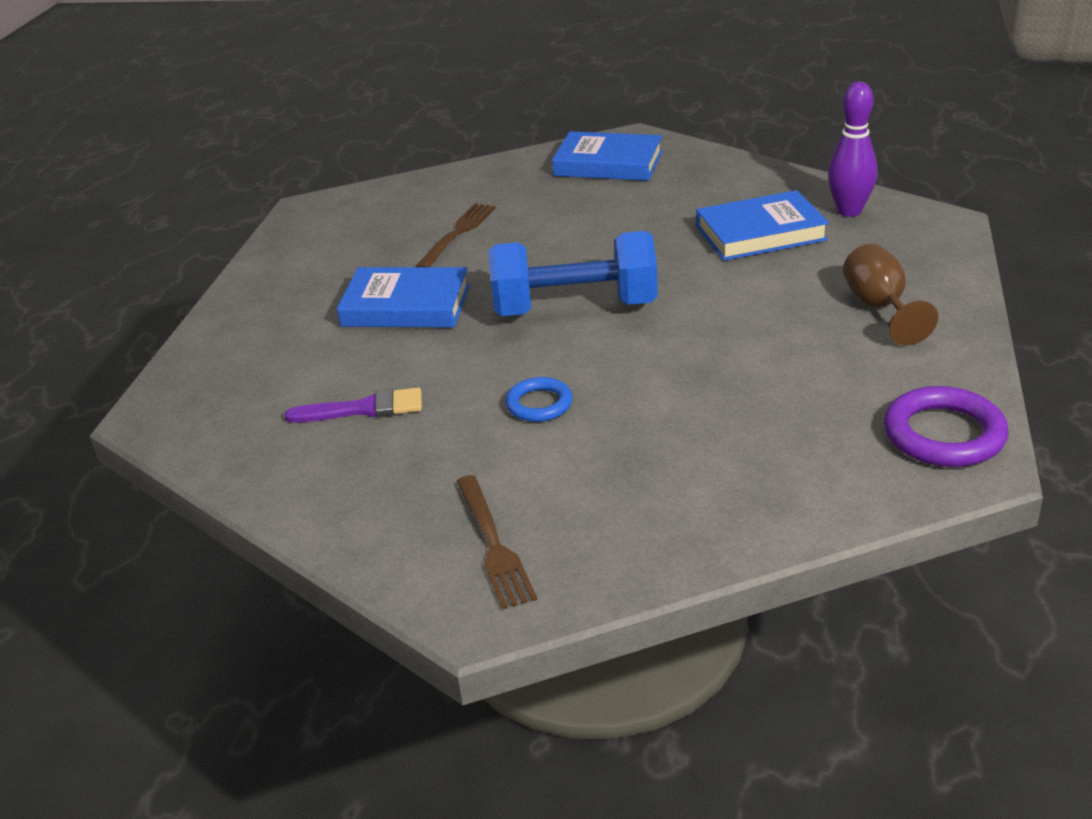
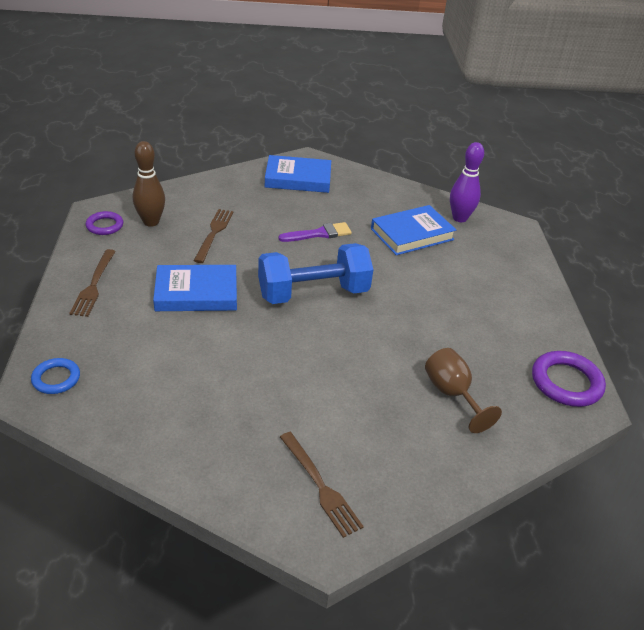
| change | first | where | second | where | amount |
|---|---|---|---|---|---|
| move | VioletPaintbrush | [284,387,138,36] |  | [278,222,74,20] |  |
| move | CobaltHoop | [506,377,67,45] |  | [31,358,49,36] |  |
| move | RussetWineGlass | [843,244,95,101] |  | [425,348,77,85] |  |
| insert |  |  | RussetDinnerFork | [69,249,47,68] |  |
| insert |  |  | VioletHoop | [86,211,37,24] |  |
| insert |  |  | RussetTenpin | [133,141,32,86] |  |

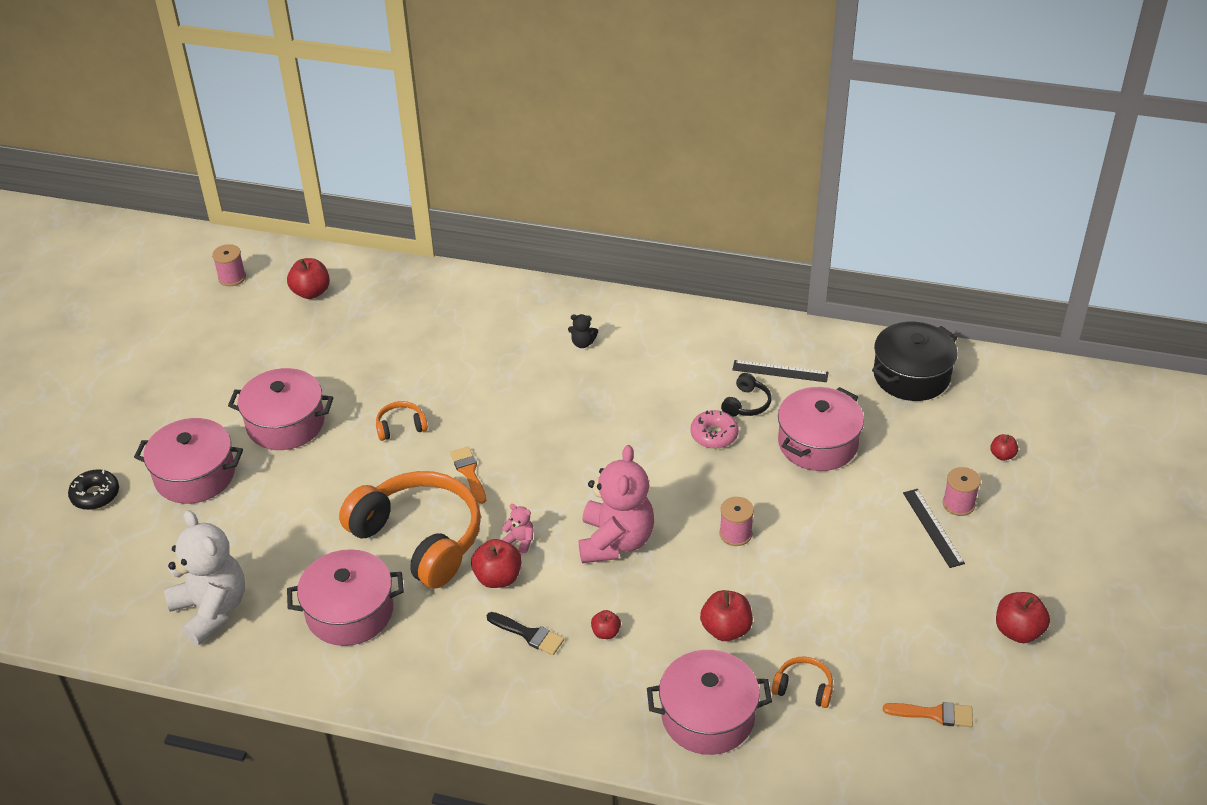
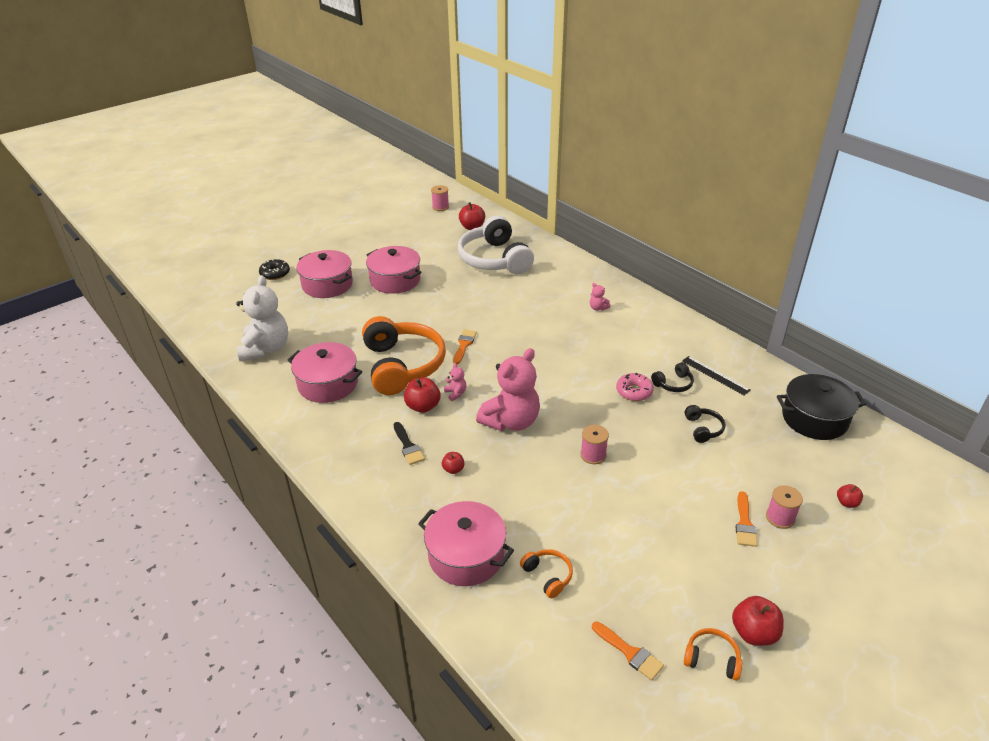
| change | first | where | second | where | amount |
|---|---|---|---|---|---|
| move | BrightOrangeHeadset | [376,401,52,40] |  | [684,628,58,53] |  |
| recolor | BlackTeddy | [568,314,30,34] | RosePinkTeddy | [590,283,20,28] |  |
| delete | CrimsonApple | [700,590,53,51] |  |  |  |
| replace | RosePinkStockpot | [778,387,86,84] | BlackHeadset | [685,405,41,38] |  |
| replace | BlackStraightedge | [903,489,62,79] | BrightOrangePaintbrush | [736,491,21,56] |  |
| insert |  |  | WhiteHeadset | [458,216,76,58] |  |

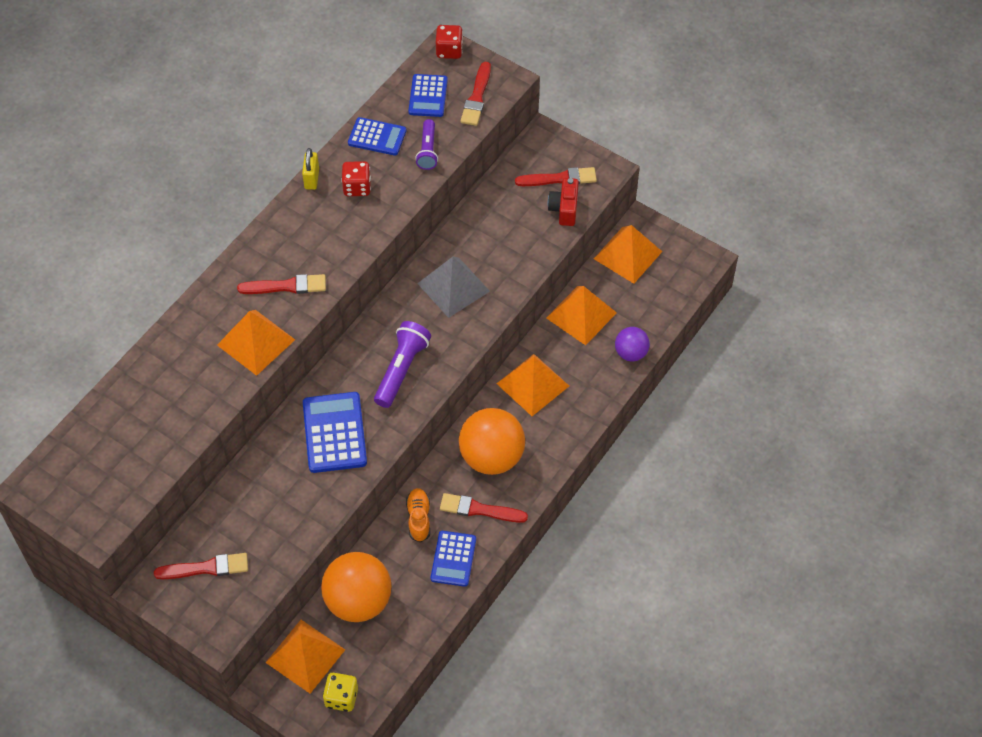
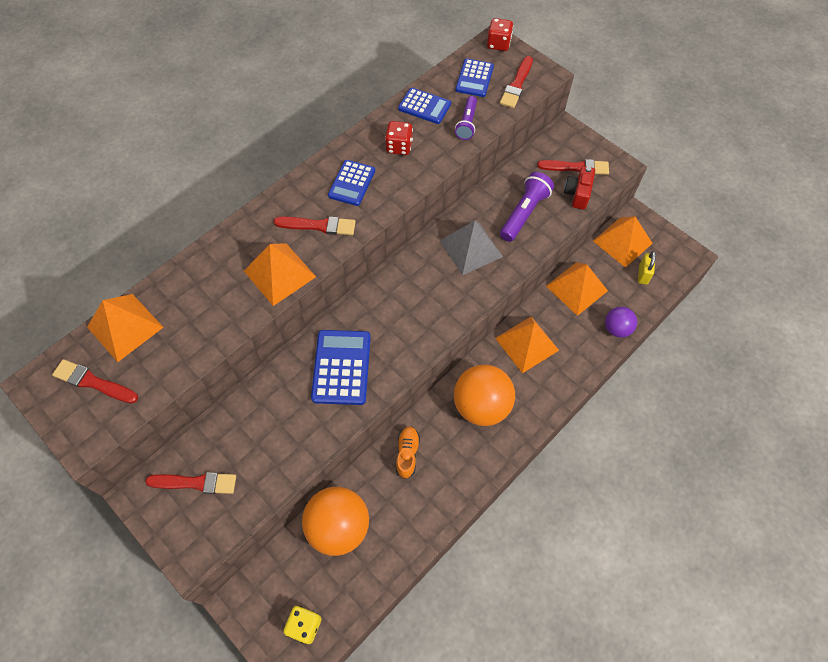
| change | first | where | second | where | amount |
|---|---|---|---|---|---|
| move | BrightOrangePyramid | [265,620,80,74] |  | [87,294,77,68] |  |
| move | BrightYellowPadlock | [302,148,17,42] |  | [638,251,18,33] |  |
| move | VioletTorch | [374,321,57,87] |  | [500,172,54,70] |  |
| move | CobaltAddingMachine | [431,531,45,56] |  | [328,160,47,46] |  |
| move | CrimsonPaintbrush | [440,493,88,30] |  | [52,359,86,44] |  |

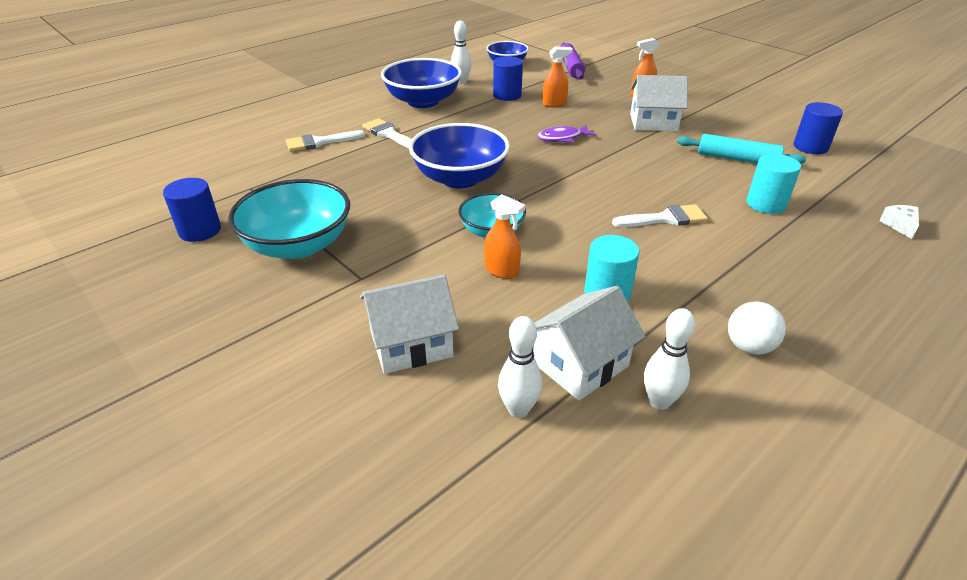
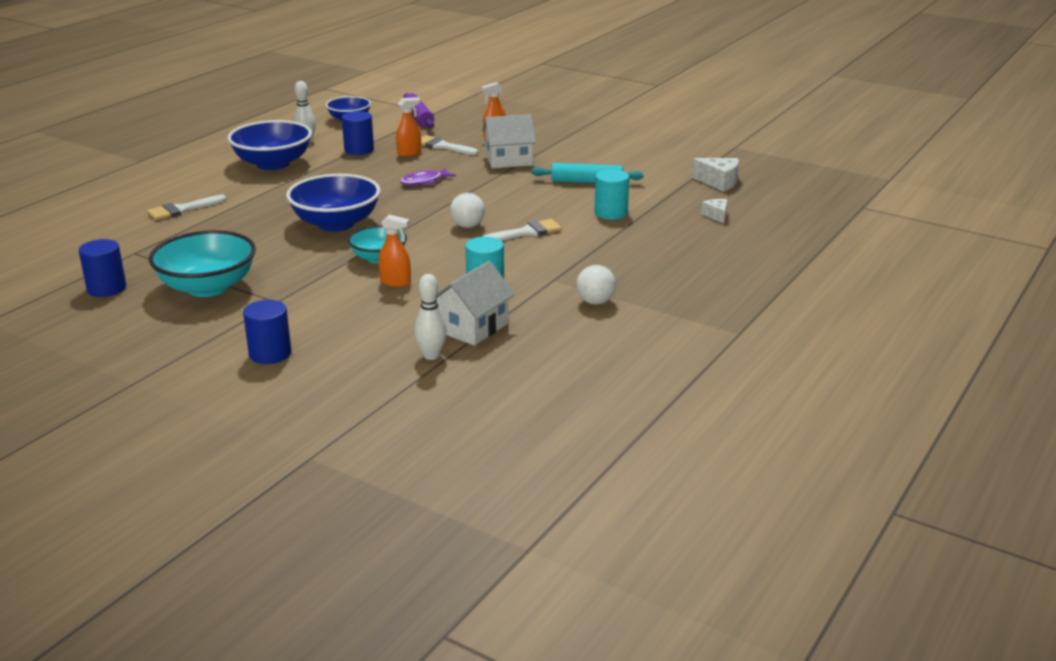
| change | first | where | second | where | amount |
|---|---|---|---|---|---|
| delete | WhiteToyHouse | [360,275,99,99] |  |  |  |
| move | WhitePaintbrush | [362,118,50,30] |  | [421,135,57,20] |  |
| delete | WhiteTenpin | [644,308,51,102] |  |  |  |
| move | CobaltCylinder | [794,102,49,52] |  | [243,300,48,64] |  |
| insert |  |  | WhitePlayBall | [450,193,35,35] |  |
| insert |  |  | WhiteCheeseWedge | [691,158,48,34] |  |

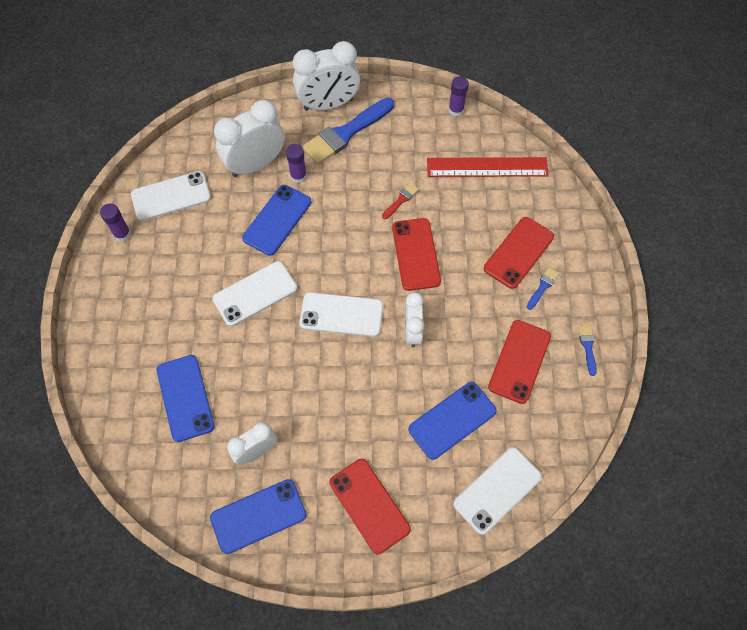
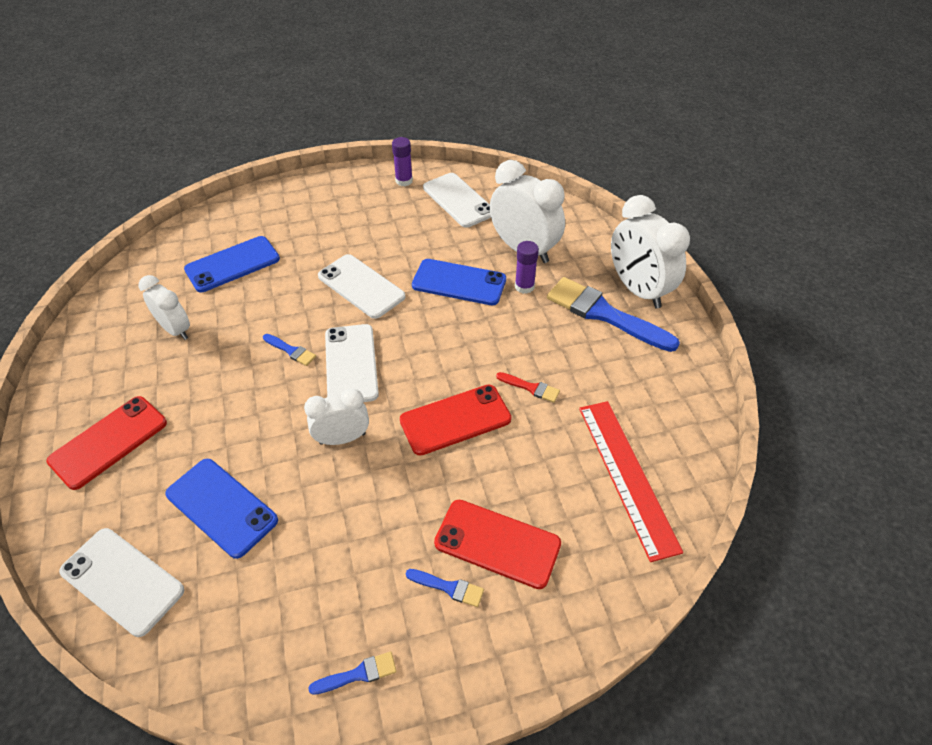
| change | first | where | second | where | amount |
|---|---|---|---|---|---|
| delete | CobaltPhone | [210,479,97,75] |  |  |  |
| delete | VioletGlueStick | [448,76,21,40] |  |  |  |
| delete | CrimsonPhone | [488,320,63,84] |  |  |  |
| insert |  |  | CobaltPaintbrush | [263,334,53,32] |  |

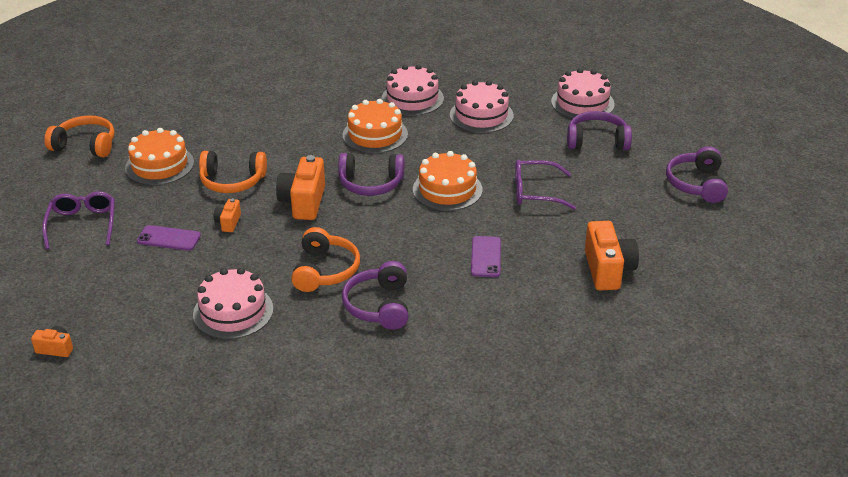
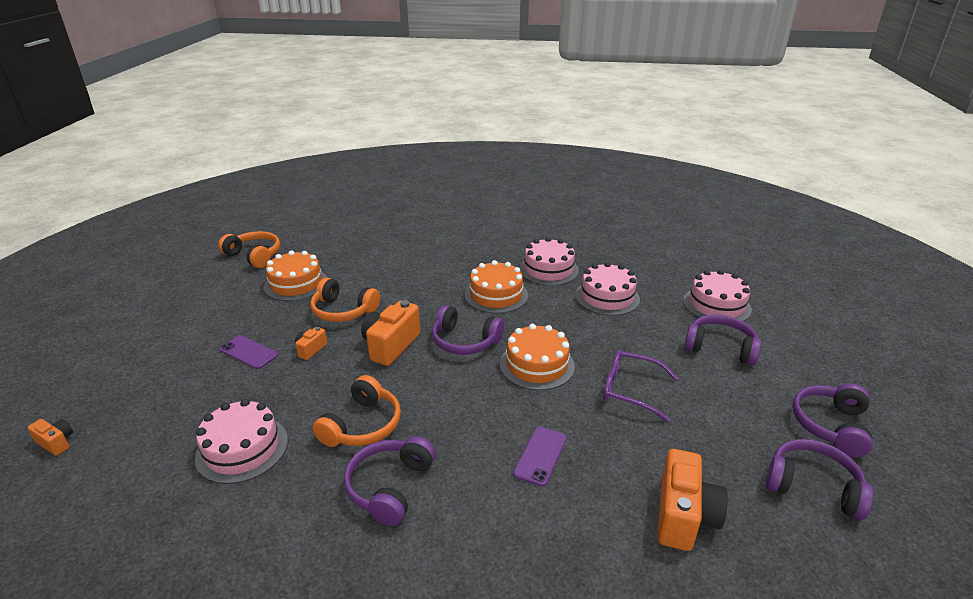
| change | first | where | second | where | amount |
|---|---|---|---|---|---|
| delete | VioletGlasses | [42,191,73,58] |  |  |  |
| insert |  |  | VioletHeadset | [766,439,107,81] |  |

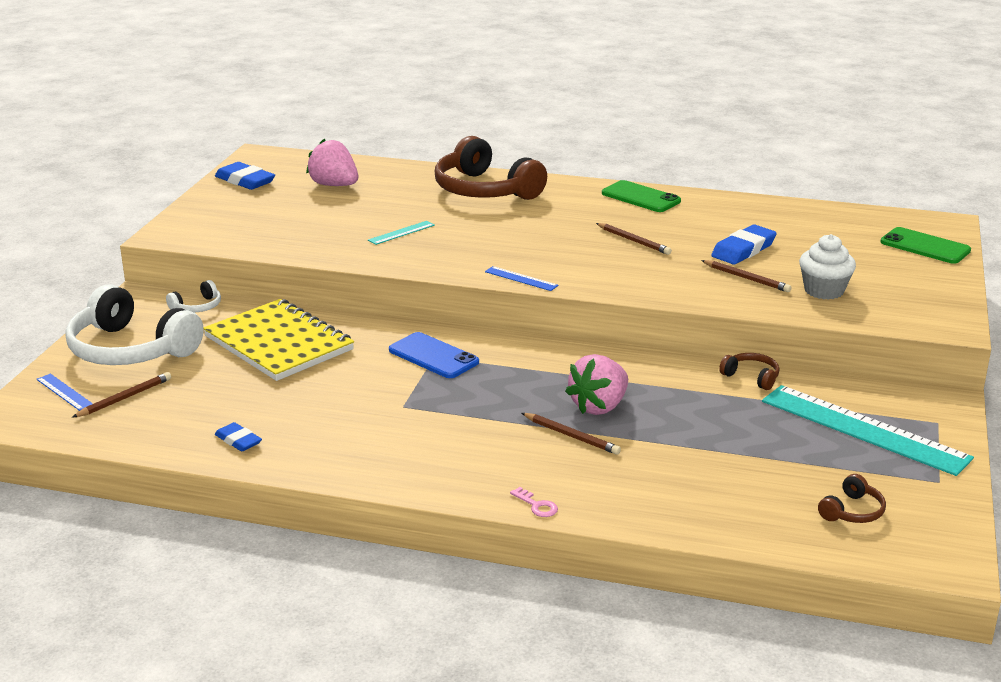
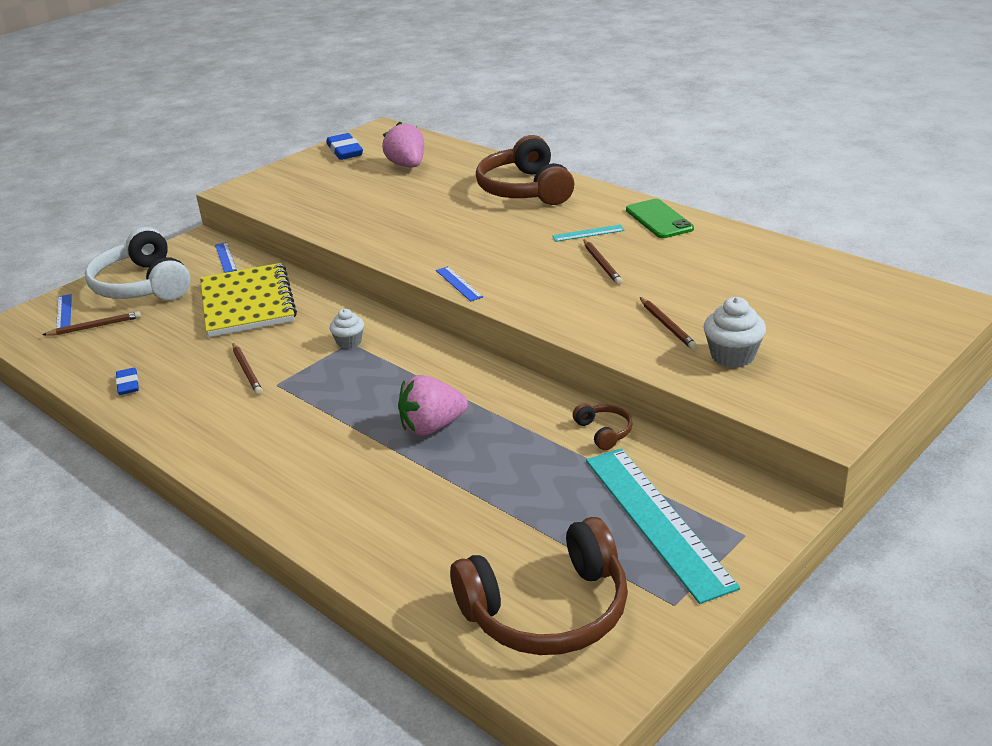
| change | first | where | second | where | amount |
|---|---|---|---|---|---|
| replace | WhiteHeadset | [166,280,55,32] | CobaltStraightedge | [215,242,22,31] |  |
| move | TurquoiseStraightedge | [368,221,67,24] |  | [552,225,73,17] |  |
| replace | CobaltPhone | [389,332,90,46] | WhiteCupcake | [329,309,35,40] |  |
| delete | RosePinkKey | [510,487,48,30] |  |  |  |
| move | RussetLeadPencil | [522,413,99,42] |  | [233,343,30,52] |  |
| delete | CobaltPencilEraser | [711,224,66,40] |  |  |  |
| resize | RussetHeadset | [818,474,68,49] |  | [450,517,178,138] | x2.33 |
| delete | EmeraldPhone | [880,227,91,37] |  |  |  |

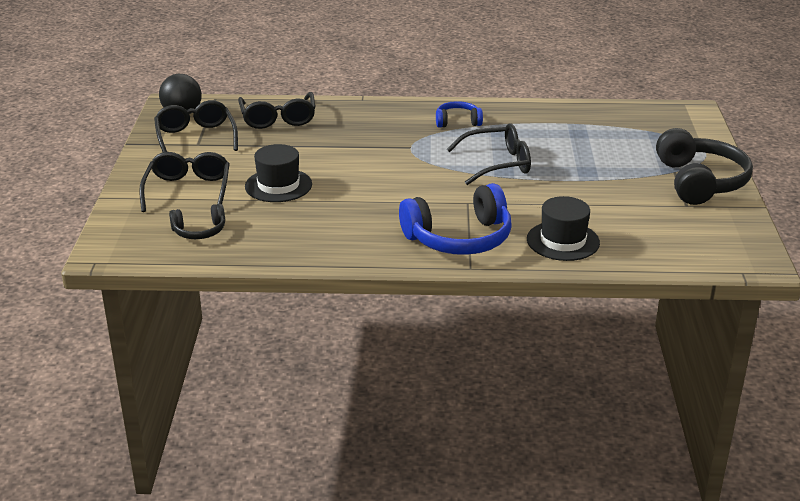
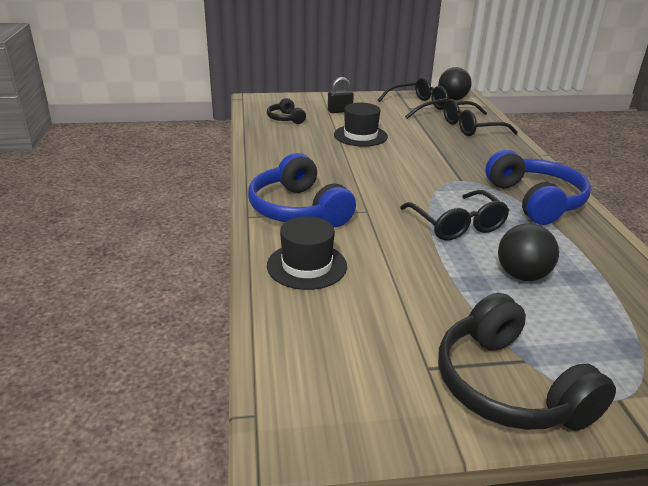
| change | first | where | second | where | amount |
|---|---|---|---|---|---|
| replace | BlackGlasses | [139,152,91,60] | BlackPadlock | [328,77,26,36] |  |
| resize | CobaltHeadset | [436,101,47,27] |  | [485,150,106,75] | x1.92 |
| rotate | BlackHeadset | [656,128,97,77] |  | [438,293,178,138] | 75 degrees clockwise |
| insert |  |  | BlackPlayBall | [498,223,61,58] |  |

